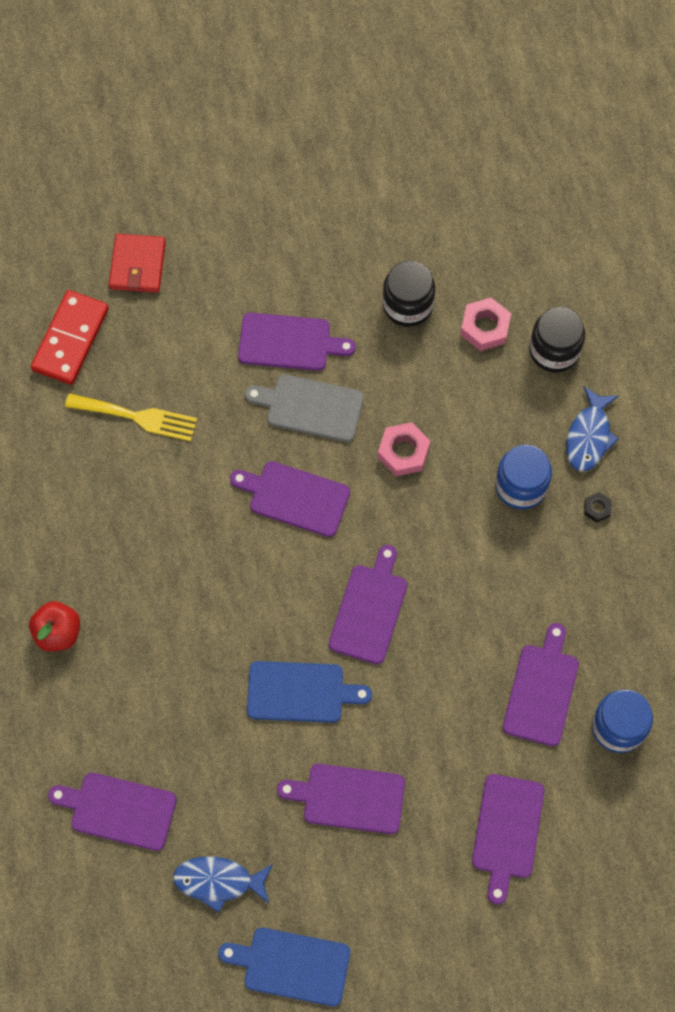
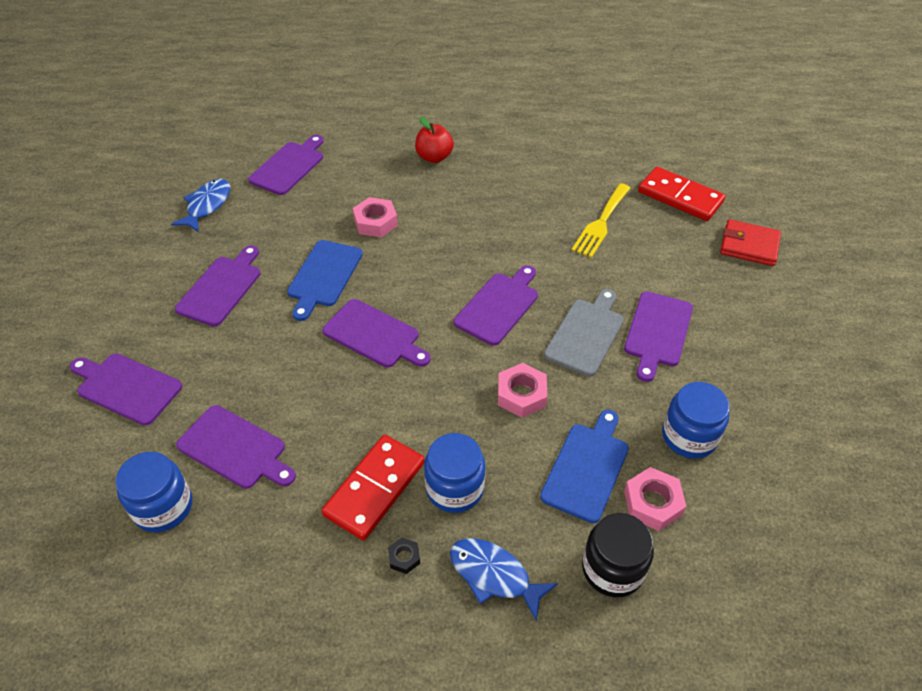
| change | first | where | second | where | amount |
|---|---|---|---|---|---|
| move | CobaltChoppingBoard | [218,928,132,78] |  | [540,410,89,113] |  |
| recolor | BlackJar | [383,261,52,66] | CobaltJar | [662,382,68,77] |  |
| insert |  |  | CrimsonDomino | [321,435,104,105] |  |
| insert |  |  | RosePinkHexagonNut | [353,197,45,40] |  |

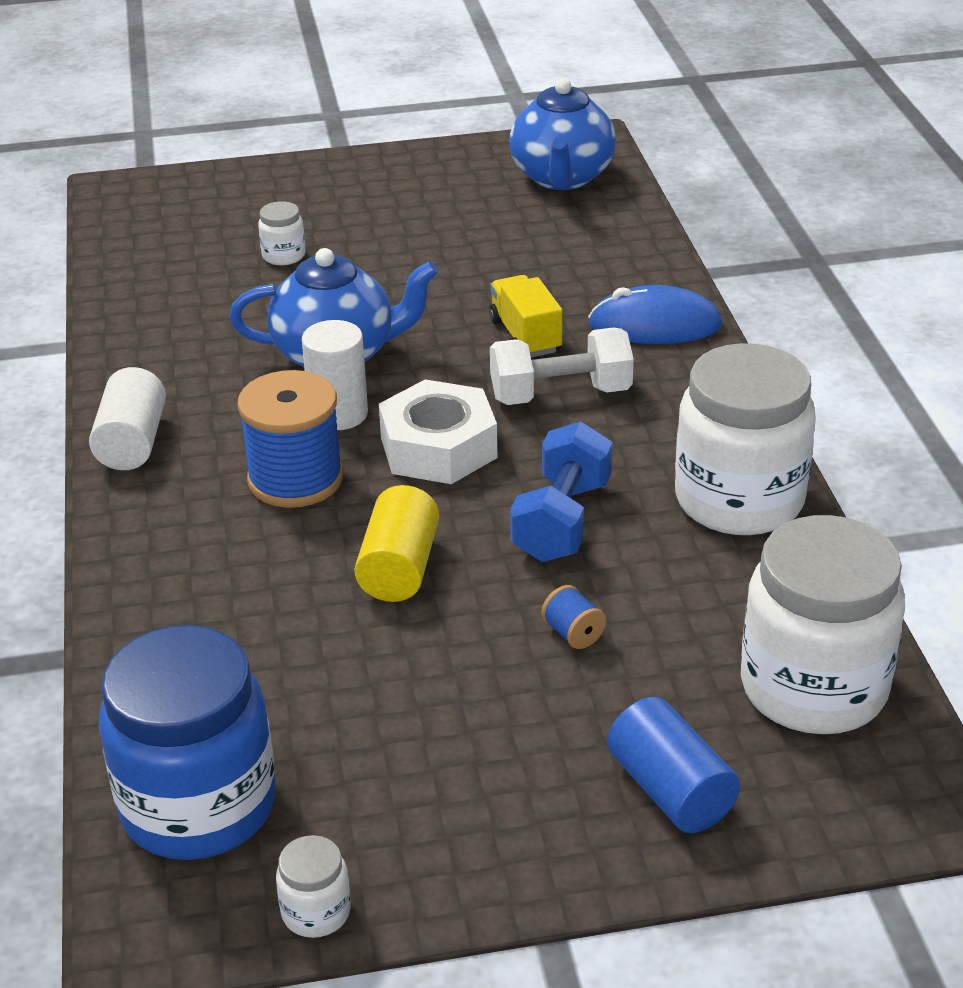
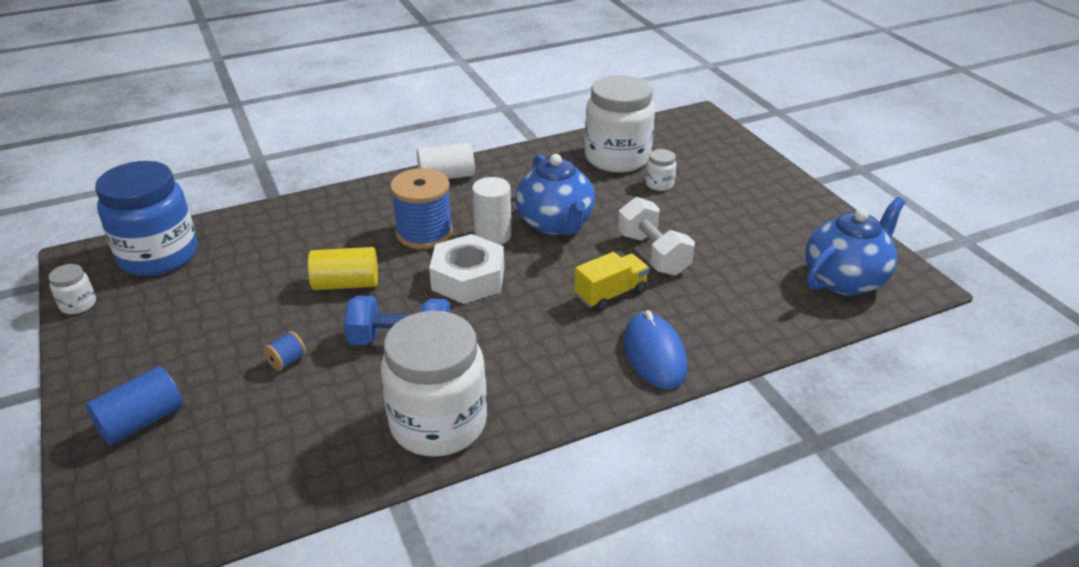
| change | first | where | second | where | amount |
|---|---|---|---|---|---|
| move | WhiteDumbbell | [490,328,144,77] |  | [618,197,77,79] |  |
| rotate | CobaltTeaPot | [509,78,107,112] |  | [805,197,101,99] | 150 degrees clockwise |
| move | WhiteJar | [741,515,164,219] |  | [585,75,70,98] |  |

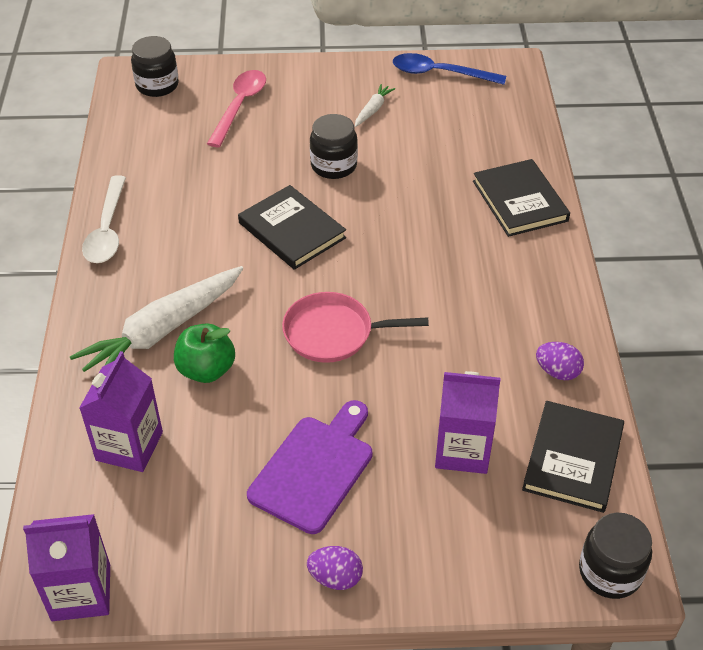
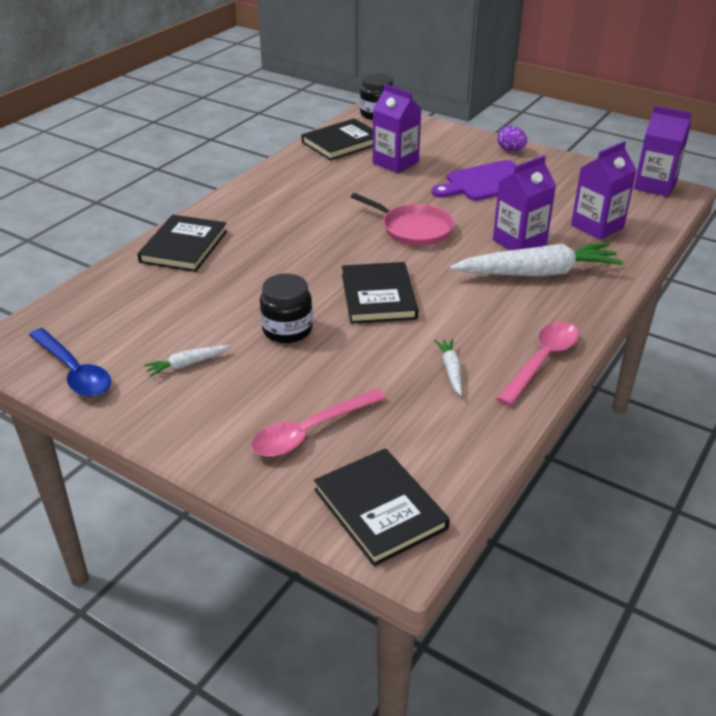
| change | first | where | second | where | amount |
|---|---|---|---|---|---|
| recolor | WhiteSpoon | [82,175,44,88] | RosePinkSpoon | [496,322,83,84] |  |
| replace | BlackJar | [131,36,48,61] | BlackBook | [314,448,136,118] |  |
| replace | EmeraldApple | [174,323,61,60] | VioletJuiceCarton | [493,155,63,95] |  |
| delete | VioletToyEgg | [536,342,48,38] |  |  |  |
| insert |  |  | WhiteToyCarrot | [434,339,28,57] |  |

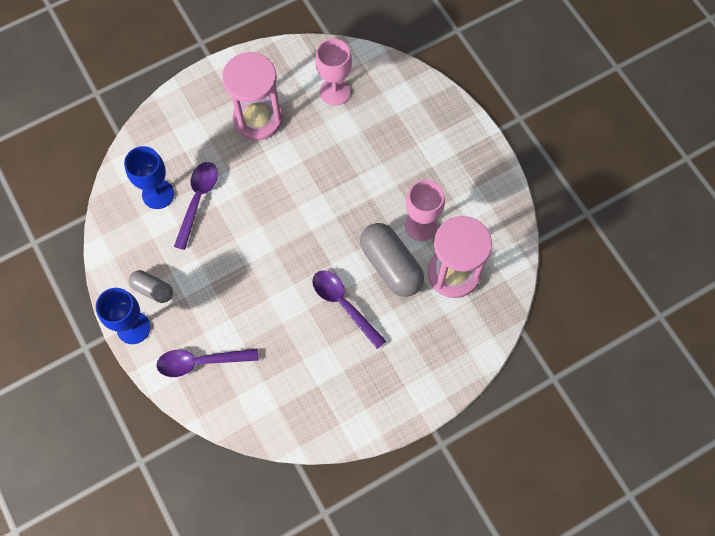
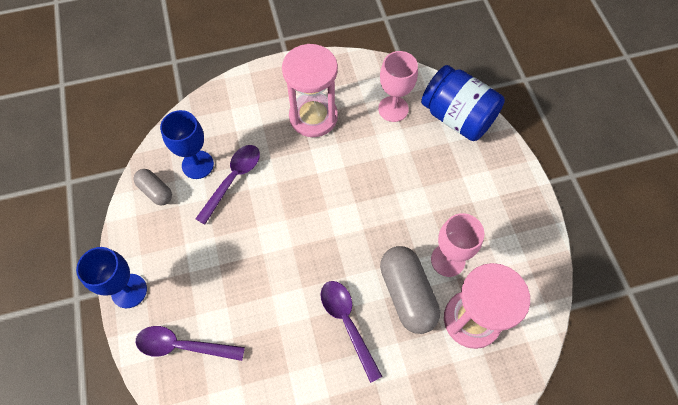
| change | first | where | second | where | amount |
|---|---|---|---|---|---|
| move | GreyPill | [129,270,44,33] |  | [133,169,39,36] |  |
| insert |  |  | CobaltJar | [421,65,84,76] |  |

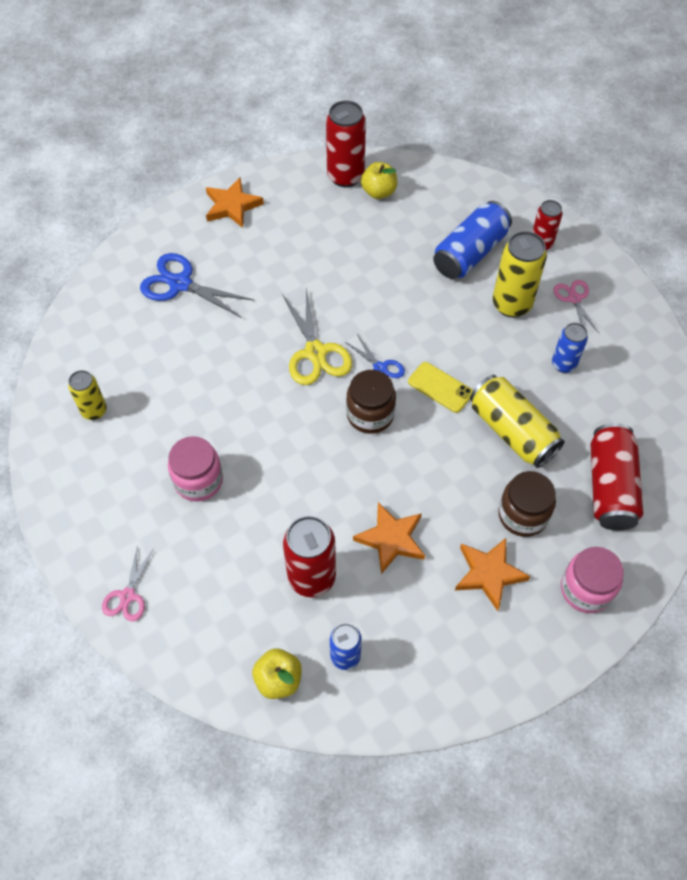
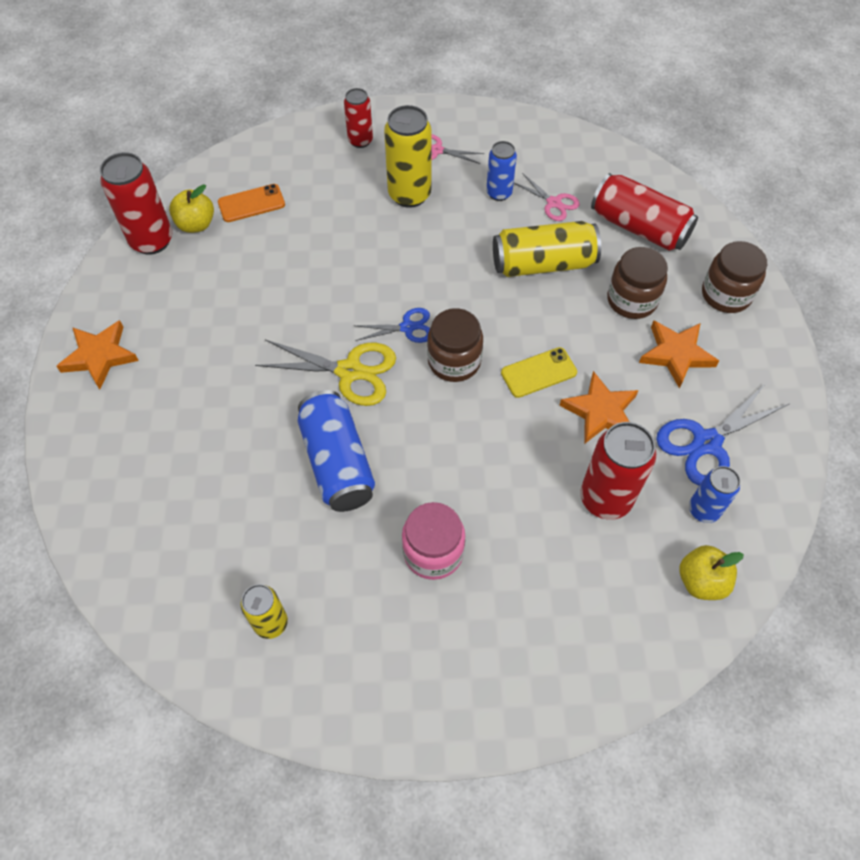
| change | first | where | second | where | amount |
|---|---|---|---|---|---|
| move | RosePinkPairOfScissors | [102,545,52,77] |  | [514,173,66,48] |  |
| move | CobaltPairOfScissors | [140,253,114,65] |  | [656,383,133,102] |  |
| move | BrightYellowPhone | [408,362,65,51] |  | [501,347,76,51] |  |
| move | CobaltSodaCan | [433,201,79,78] |  | [298,390,77,122] |  |
| recolor | RosePinkJar | [561,547,63,66] | RussetJar | [702,241,65,72] |  |
| insert |  |  | BrightOrangePhone | [218,184,67,38] |  |

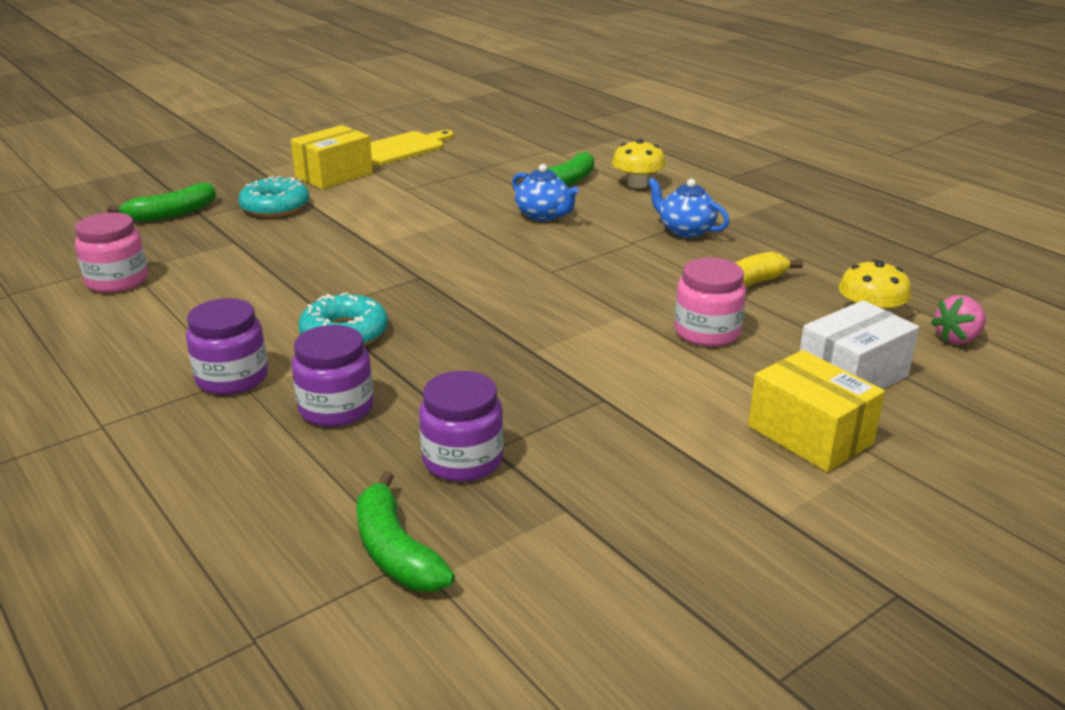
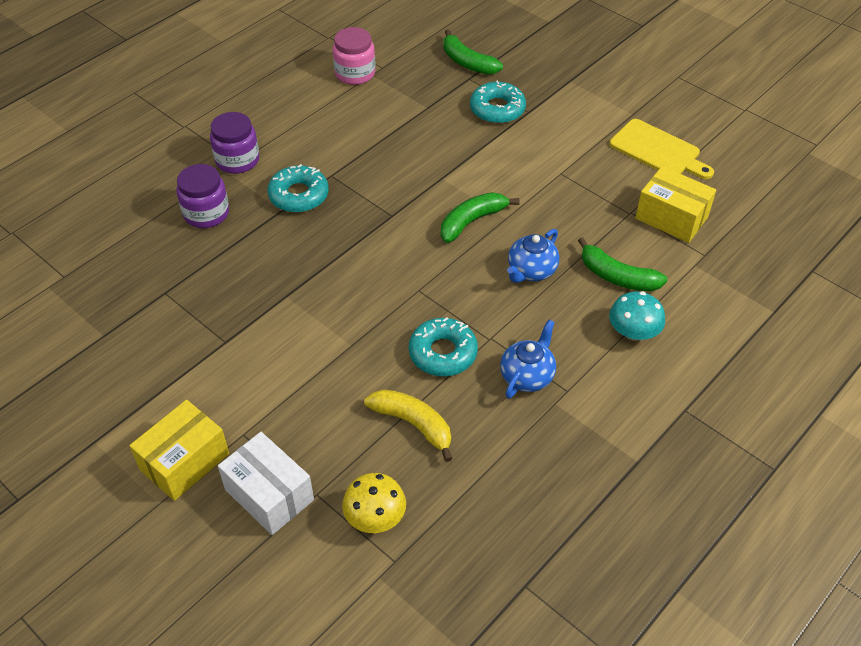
| change | first | where | second | where | amount |
|---|---|---|---|---|---|
| move | BrightYellowBox | [291,125,82,64] |  | [635,166,81,77] |  |
| move | EmeraldToyBanana | [357,471,98,121] |  | [441,192,78,51] |  |
| delete | VioletJar | [419,371,85,111] |  |  |  |
| recolor | BrightYellowMushroom | [612,139,54,49] | TurquoiseMushroom | [609,291,56,49] |  |
| delete | RosePinkJar | [674,258,72,89] |  |  |  |
| delete | RosePinkBerry | [931,295,55,49] |  |  |  |
| insert |  |  | TurquoiseGlazedDonut | [409,317,69,59] |  |

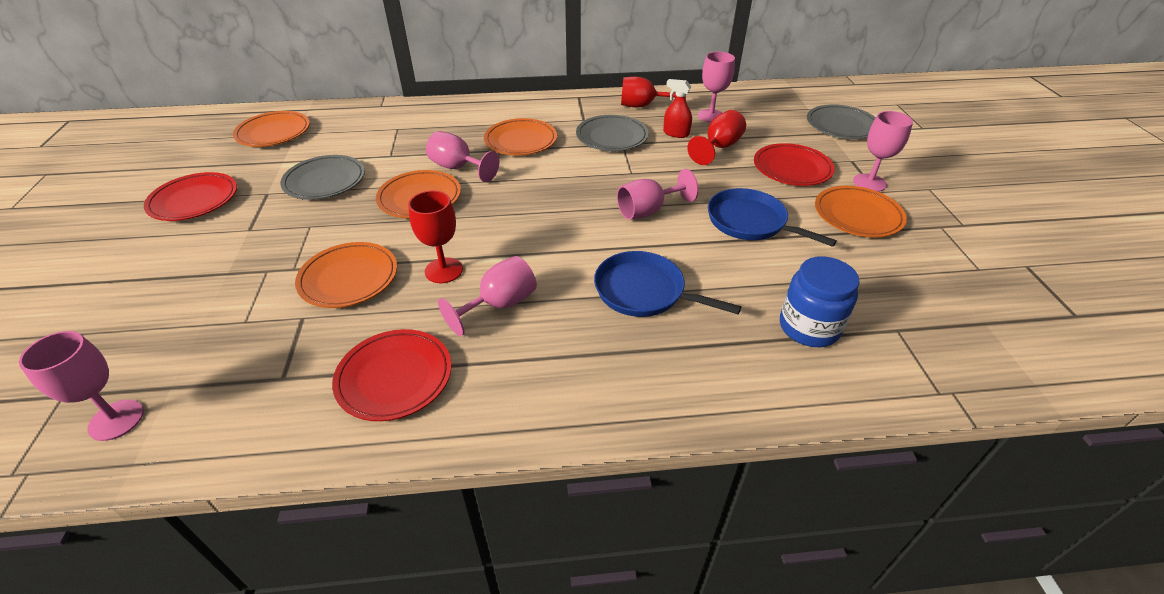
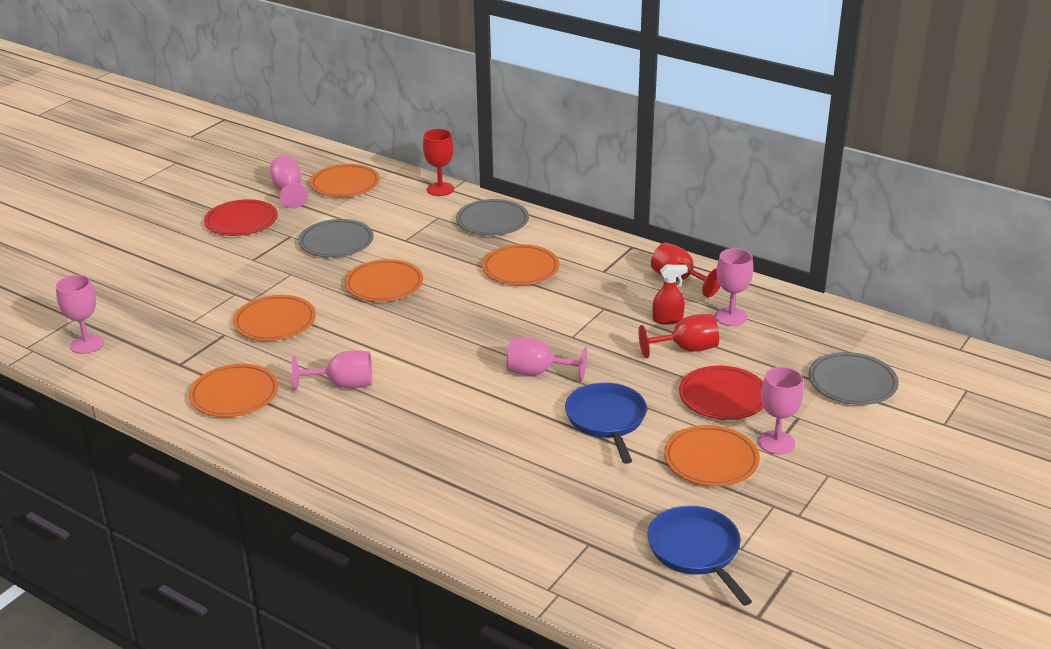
| change | first | where | second | where | amount |
|---|---|---|---|---|---|
| recolor | CrimsonPlate | [332,329,120,92] | BrightOrangePlate | [189,364,90,53] |  |
| move | CrimsonWineGlass | [408,190,55,93] |  | [423,129,31,67] |  |
| move | RosePinkWineGlass | [426,131,74,51] |  | [270,156,38,52] |  |
| move | GreyPlate | [576,115,73,36] |  | [456,199,73,37] |  |
| move | CobaltSkillet | [594,251,147,66] |  | [647,506,105,100] |  |
| rotate | CrimsonSprayCleaner | [663,79,29,59] |  | [653,265,35,60] | 105 degrees clockwise |
| delete | CobaltJar | [780,256,79,91] |  |  |  |

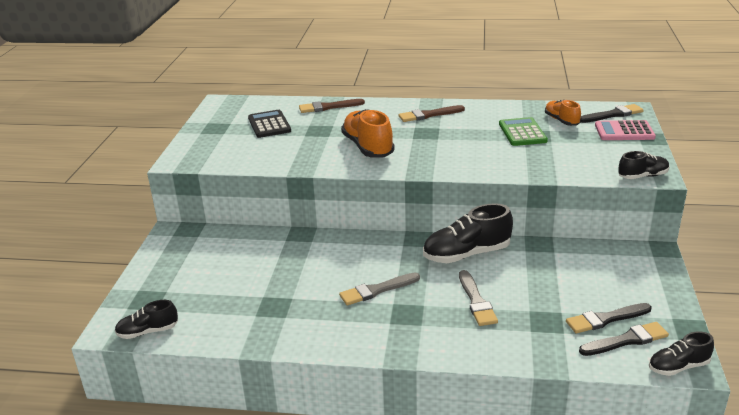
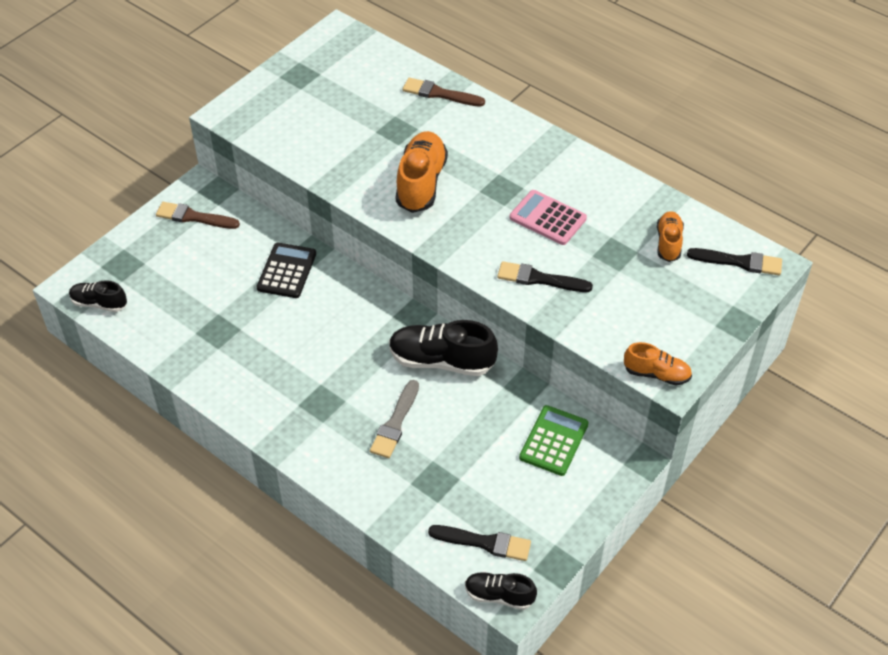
| change | first | where | second | where | amount |
|---|---|---|---|---|---|
| move | BlackAddingMachine | [248,110,43,28] |  | [257,243,59,55] |  |
| delete | GreyPaintbrush | [339,273,81,32] |  |  |  |
| move | RussetPaintbrush | [399,105,66,17] |  | [156,202,84,27] |  |
| move | EmeraldAddingMachine | [499,117,49,29] |  | [519,405,70,71] |  |
| move | BlackPaintbrush | [566,303,86,30] |  | [497,261,96,31] |  |
| move | RosePinkAddingMachine | [595,120,61,20] |  | [509,190,78,55] |  |
| recolor | BlackLaceUpShoe | [618,151,52,28] | BrightOrangeLaceUpShoe | [624,342,68,43] |  |

